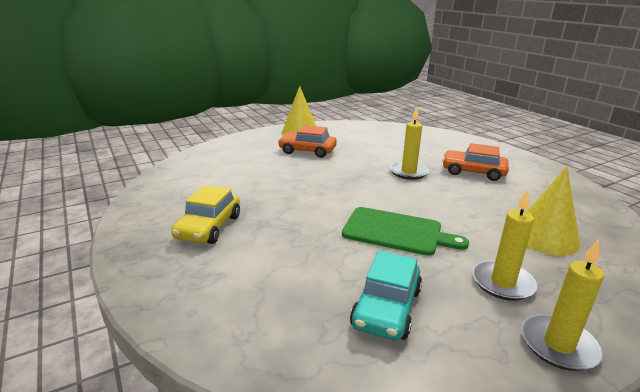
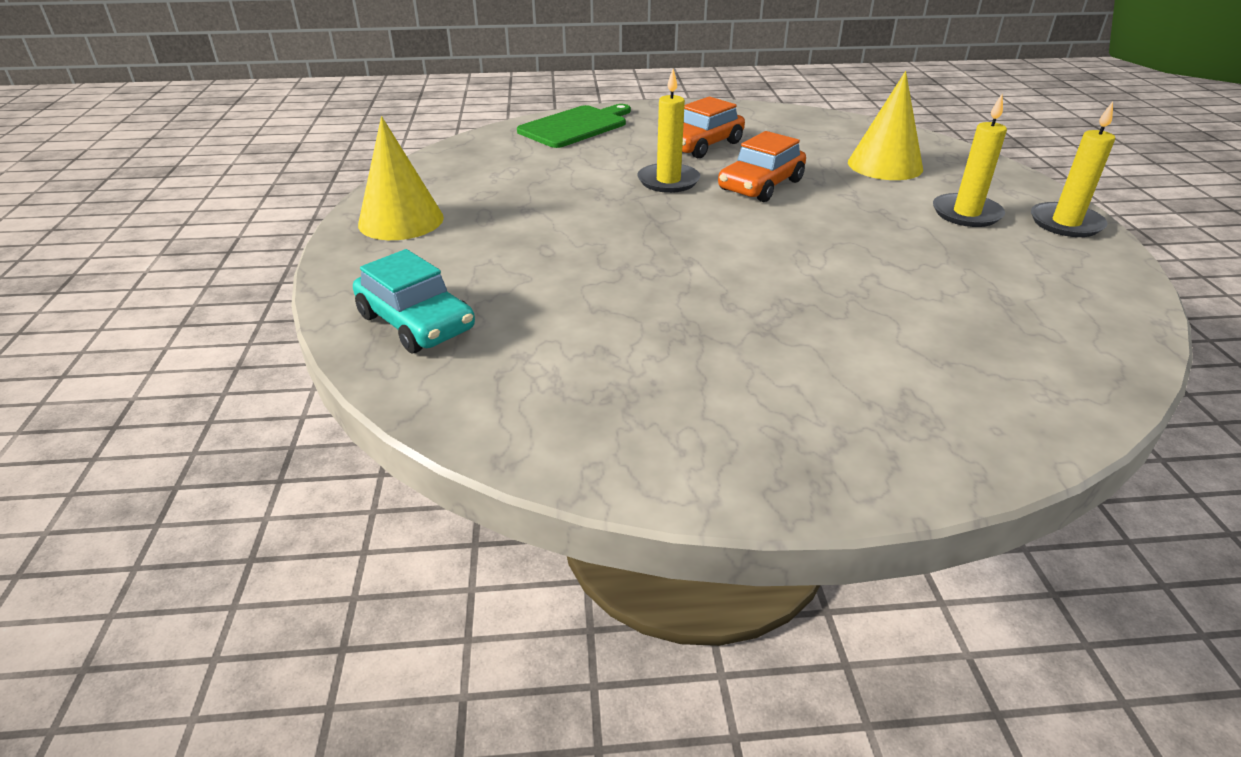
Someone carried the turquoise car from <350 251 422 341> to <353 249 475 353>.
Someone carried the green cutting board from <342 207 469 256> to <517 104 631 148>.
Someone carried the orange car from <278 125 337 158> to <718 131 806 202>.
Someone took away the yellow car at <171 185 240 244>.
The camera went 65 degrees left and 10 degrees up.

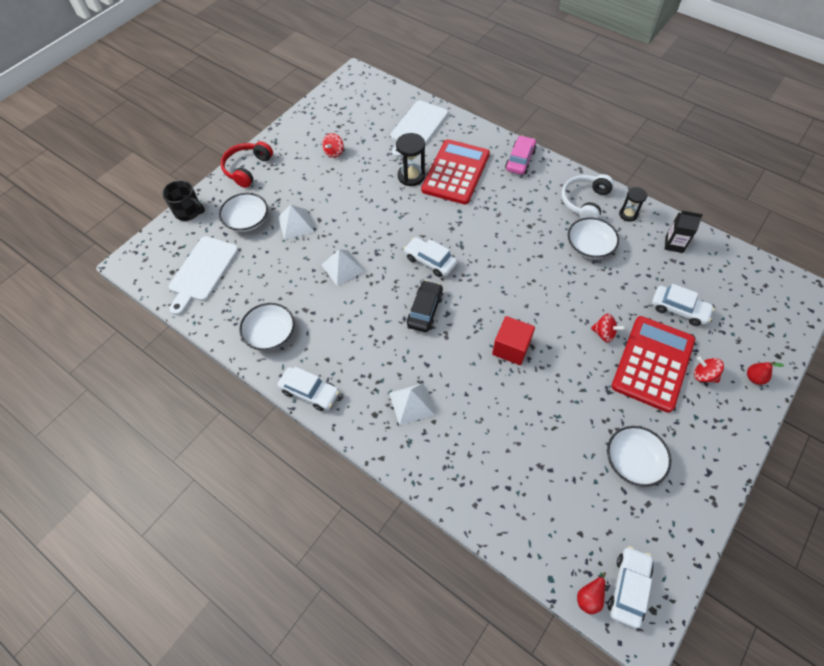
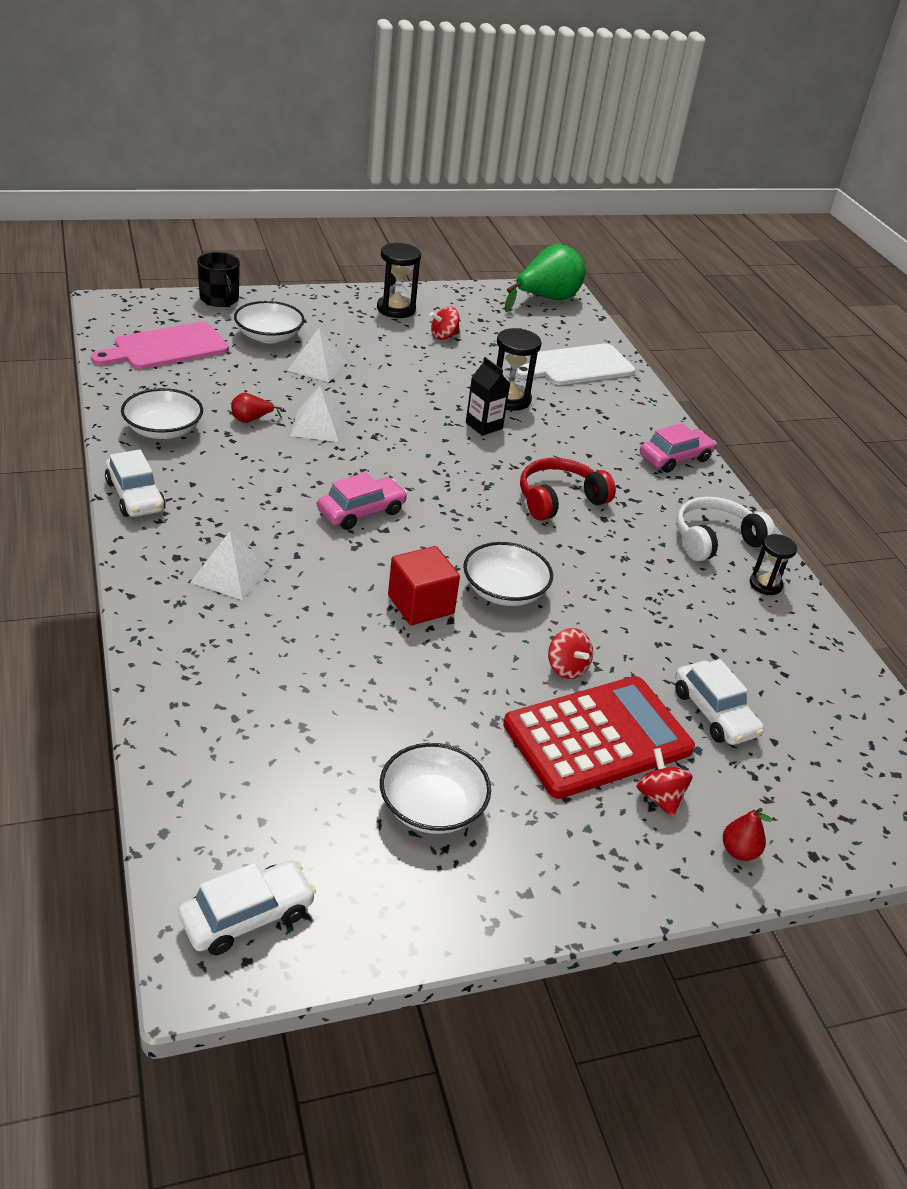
Someone repainted the white cutting board at <169 236 238 315>, which became the pink cutting board at <91 321 229 369>.
Someone carried the red pear from <577 572 606 614> to <231 393 282 423>.
Someone repainted the black car at <407 280 443 332>, which became the pink car at <317 473 408 530>.
Someone put down the black hourglass at <377 242 421 318>.
Someone carried the white bowl from <568 217 619 259> to <463 542 553 606>.
Someone carried the black carton from <665 211 703 253> to <466 357 510 436>.
Someone put down the green pear at <504 244 585 312>.
Someone carried the red headphones from <220 141 273 188> to <520 458 616 521>.
Someone took away the white car at <404 237 457 277>.
Someone took away the red calculator at <421 139 490 204>.
The camera went 30 degrees right and 20 degrees down.

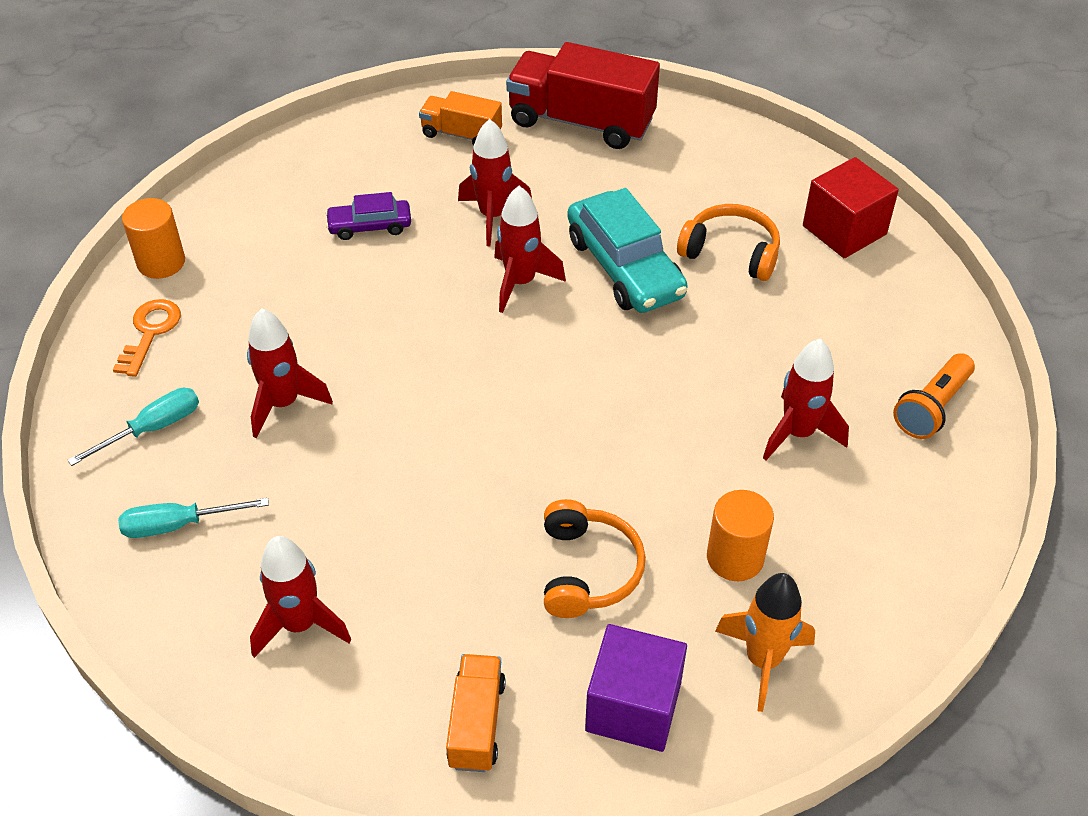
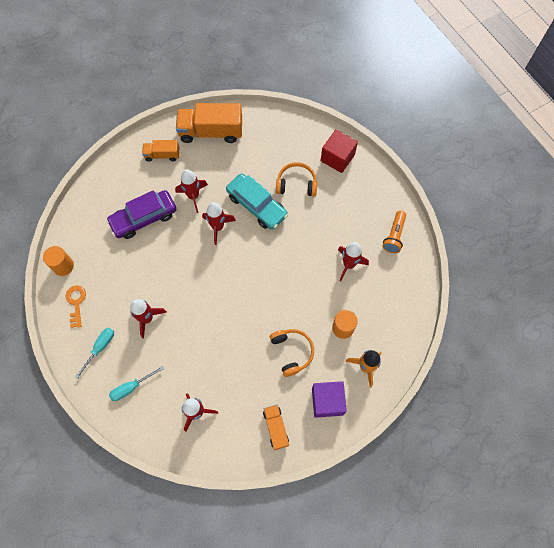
Someone scaled the purple car at <325 192 411 240> by 1.82.
Someone repainted the red truck at <506 42 660 149>, which became the orange truck at <176 103 242 143>.
The camera went 20 degrees left and 20 degrees up.

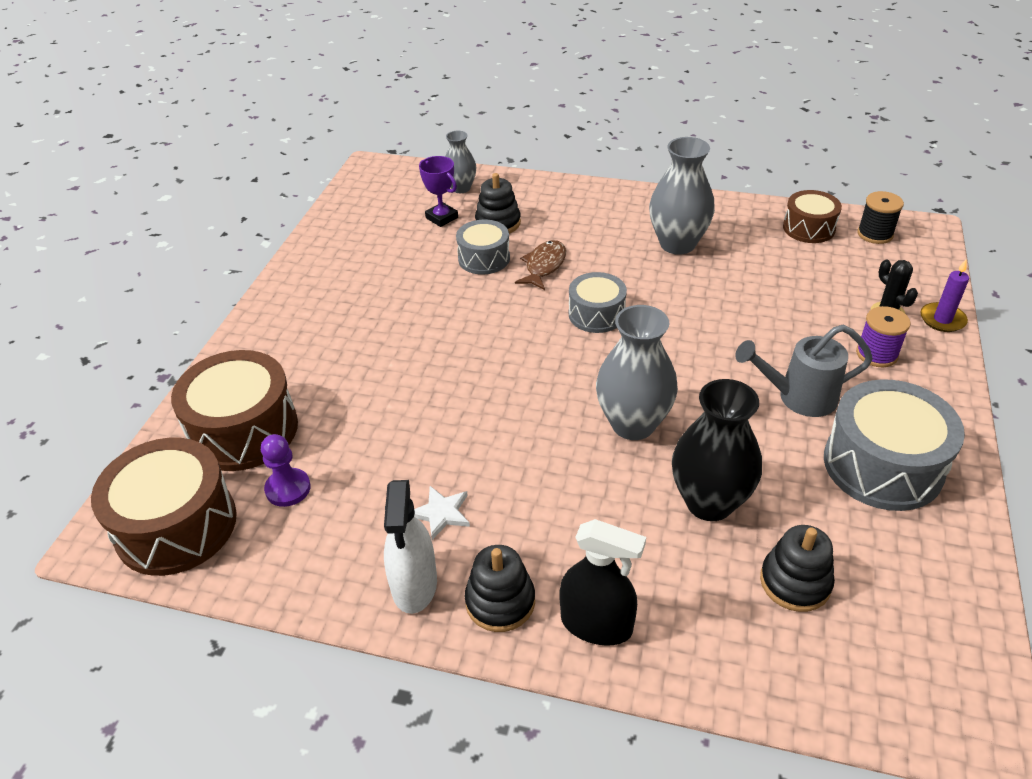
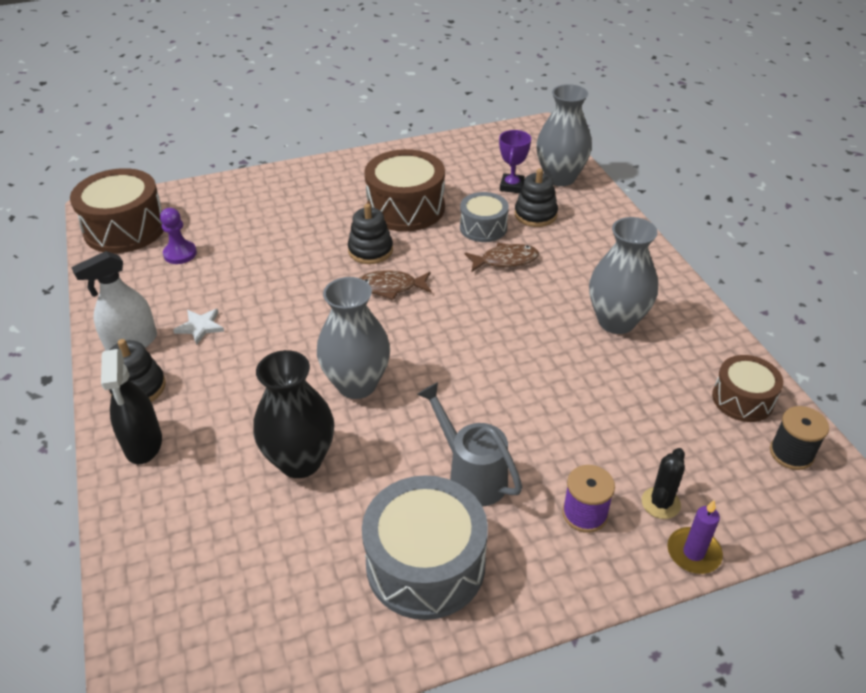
Someone carried the black stacking toy from <760 525 835 612> to <348 204 393 264>.
Someone put down the brown fish at <359 270 431 300>.
Someone carried the brown drum from <171 350 298 471> to <364 149 445 232>.
Someone scaled the grey vase at <445 131 476 193> by 1.70.
Someone took away the grey drum at <569 272 627 333>.
The camera went 55 degrees right and 0 degrees up.

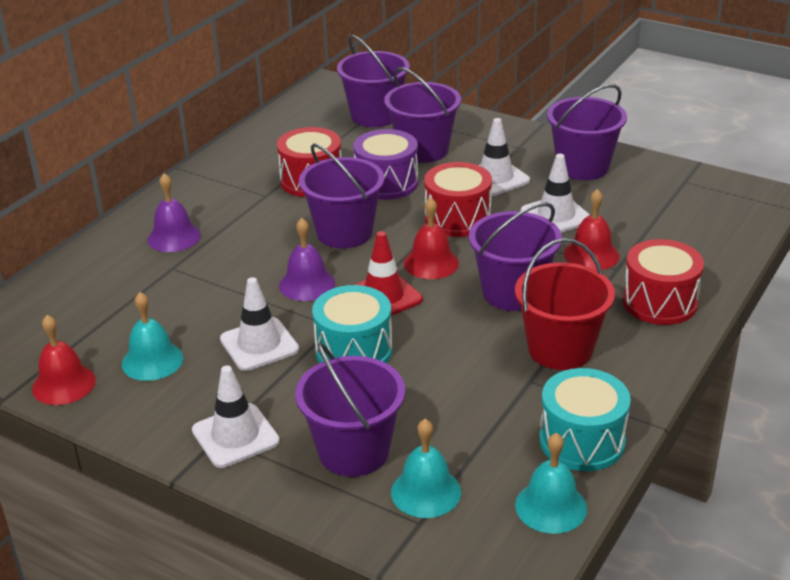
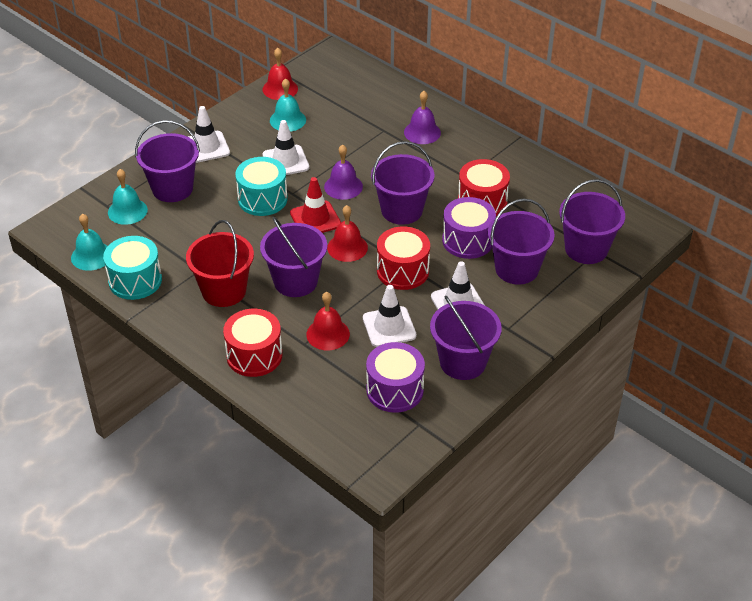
Someone put down the purple drum at <366 342 425 413>.
The camera went 100 degrees right and 10 degrees up.

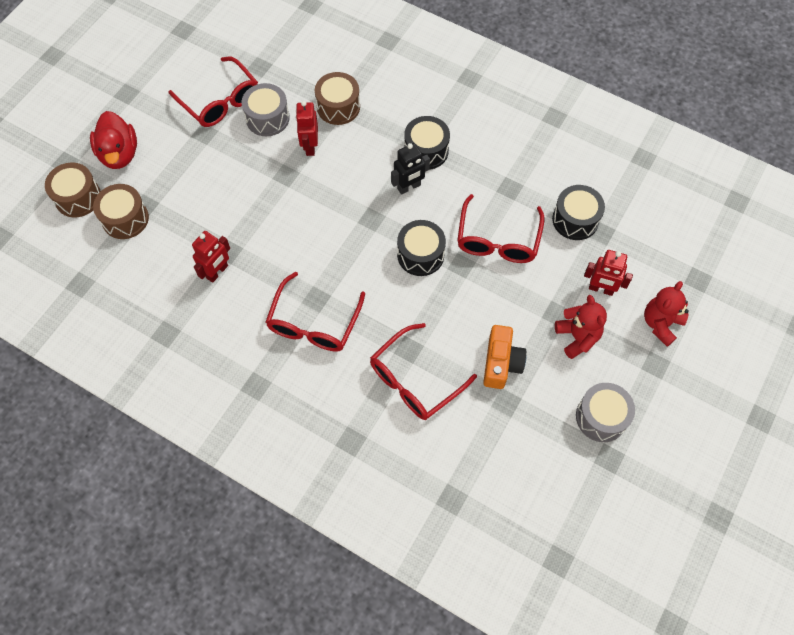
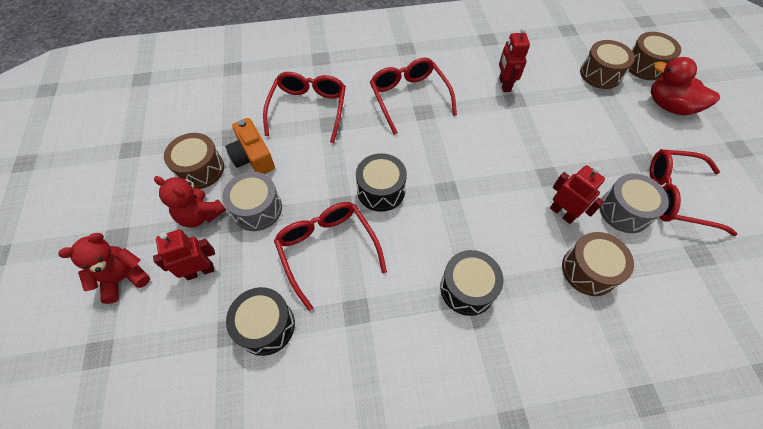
Someone rotated the red teddy bear at <644 281 689 347> by 120 degrees counterclockwise.
Someone put down the brown drum at <164 133 224 189>.
Someone carried the grey drum from <576 383 635 442> to <222 172 282 231>.
Someone took away the black robot at <391 143 430 195>.
The camera went 140 degrees right and 5 degrees down.

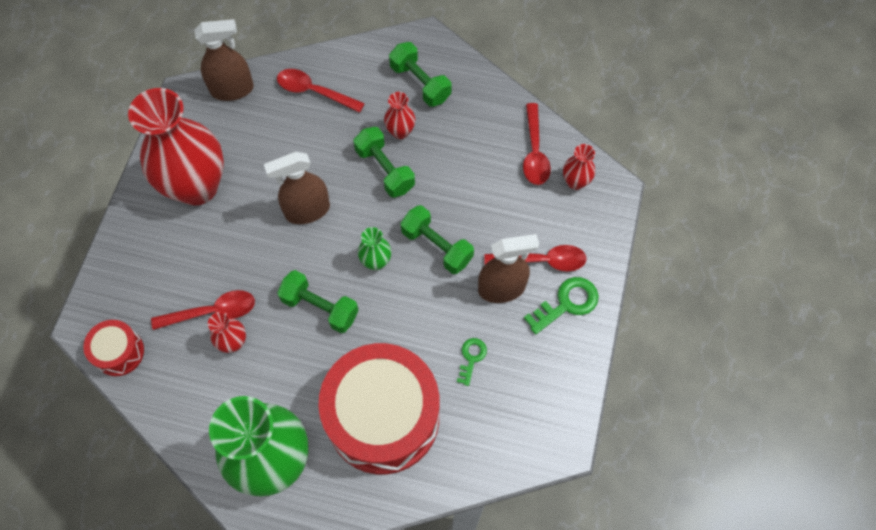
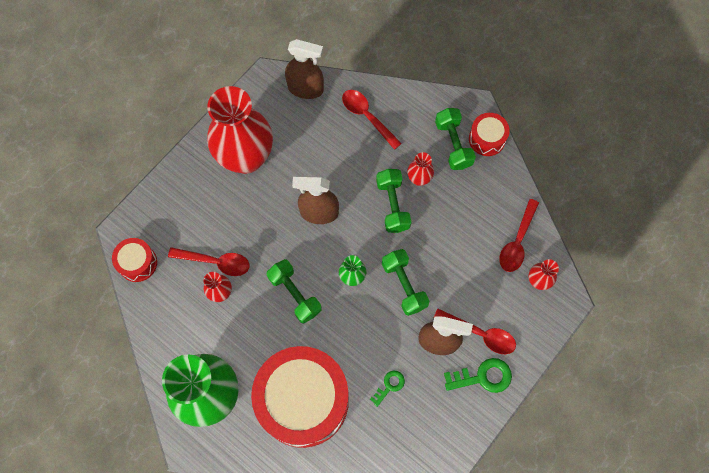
Someone put down the red drum at <469 113 510 156>.
The camera went 25 degrees right and 5 degrees up.

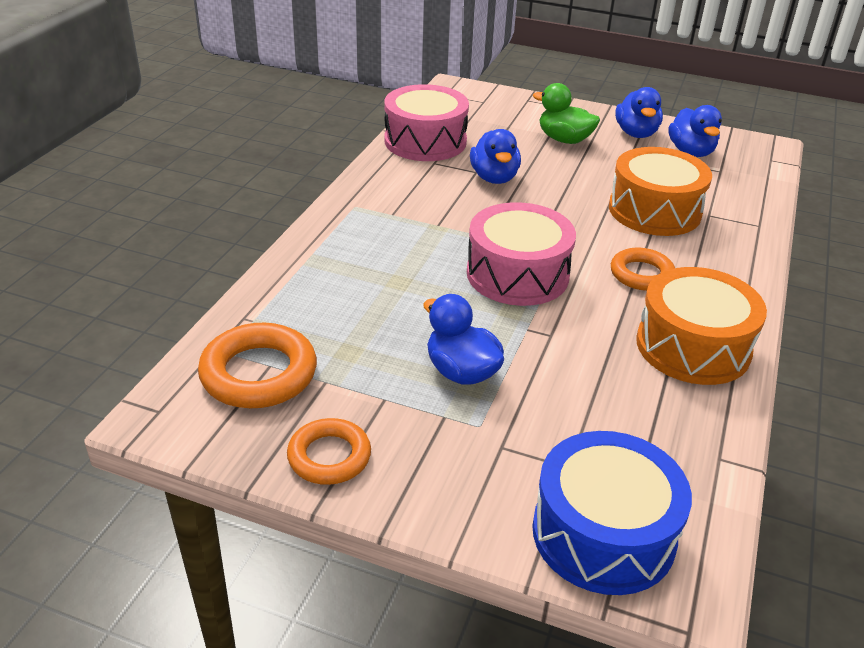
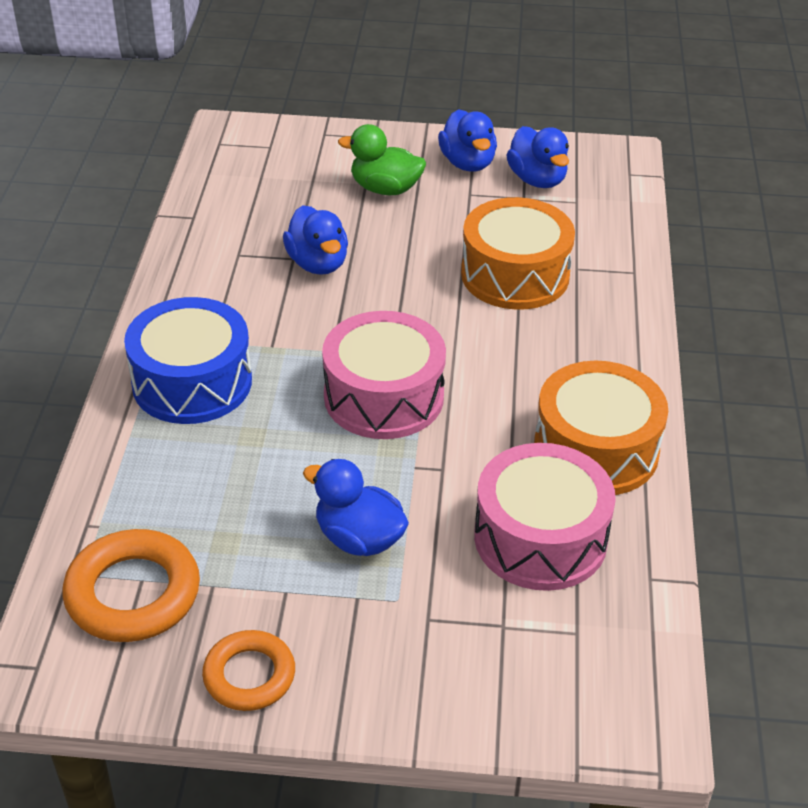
Someone carried the blue drum from <532 431 692 595> to <124 297 252 424>.
Someone carried the pink drum from <384 84 469 161> to <474 443 616 591>.
Someone took away the orange ring at <611 248 675 291>.
The camera went 15 degrees left and 5 degrees up.

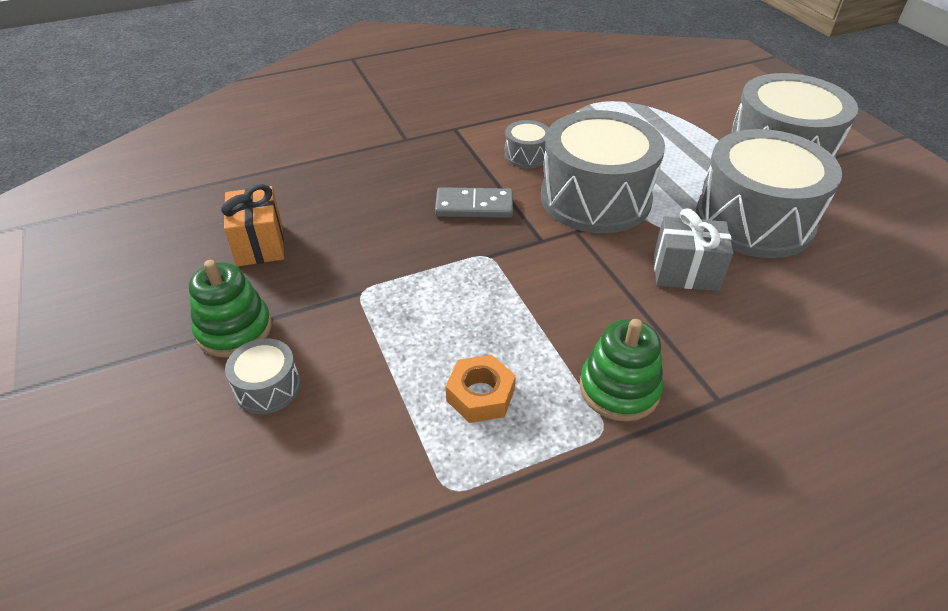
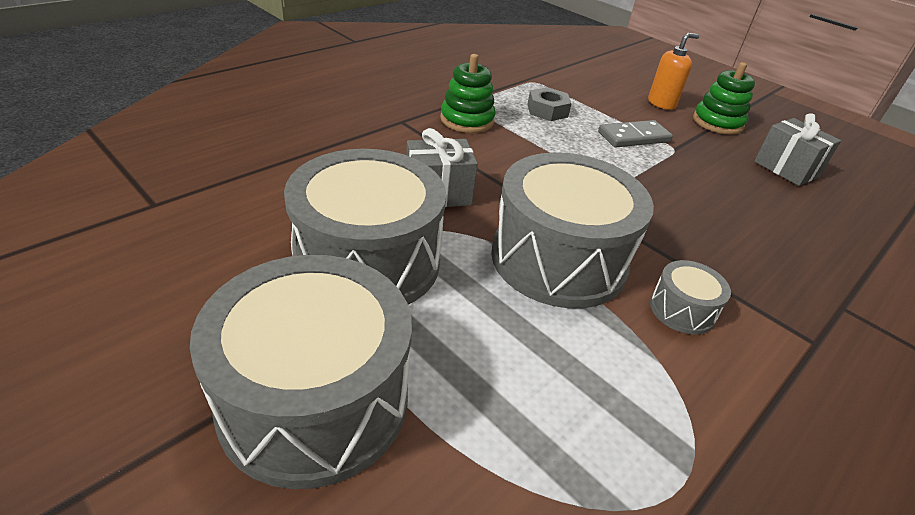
Someone repainted the orange nut at <446 355 516 423>, which became the grey nut at <527 87 572 121>.
Someone carried the grey domino from <435 187 513 218> to <598 120 673 147>.
Someone swapped the grey drum at <225 338 300 414> for the orange soap dispenser at <648 33 699 110>.
Someone repainted the orange gift at <221 184 284 267>, which became the grey gift at <754 113 841 186>.
The camera went 155 degrees right and 5 degrees down.

